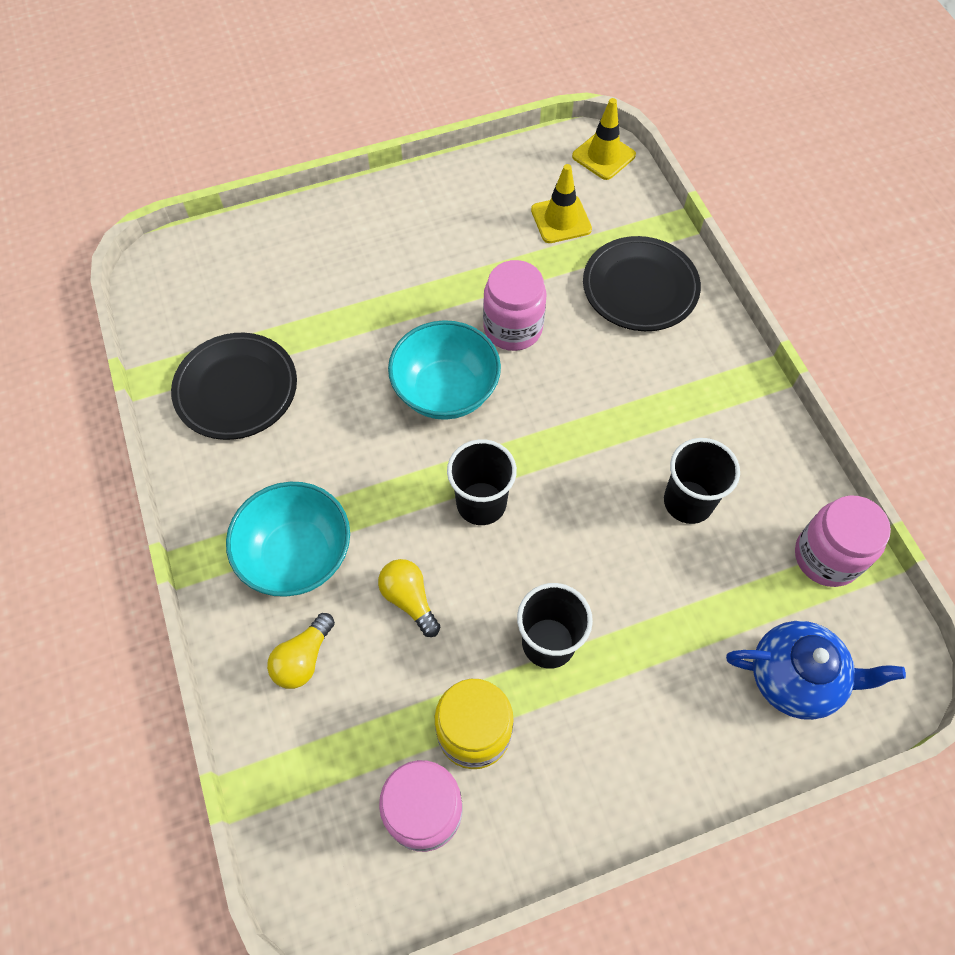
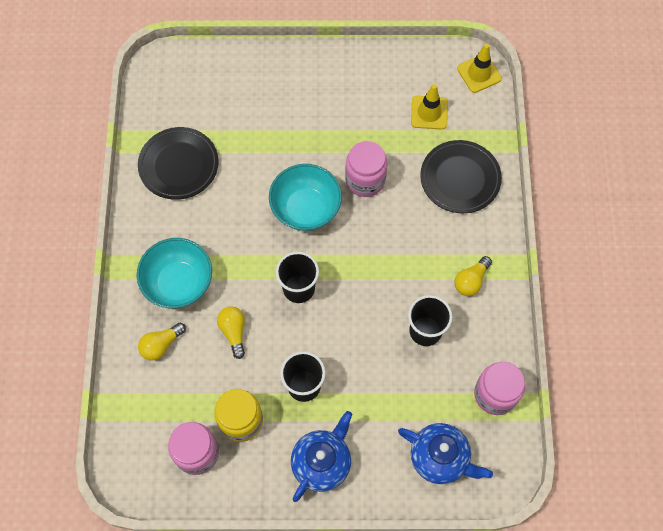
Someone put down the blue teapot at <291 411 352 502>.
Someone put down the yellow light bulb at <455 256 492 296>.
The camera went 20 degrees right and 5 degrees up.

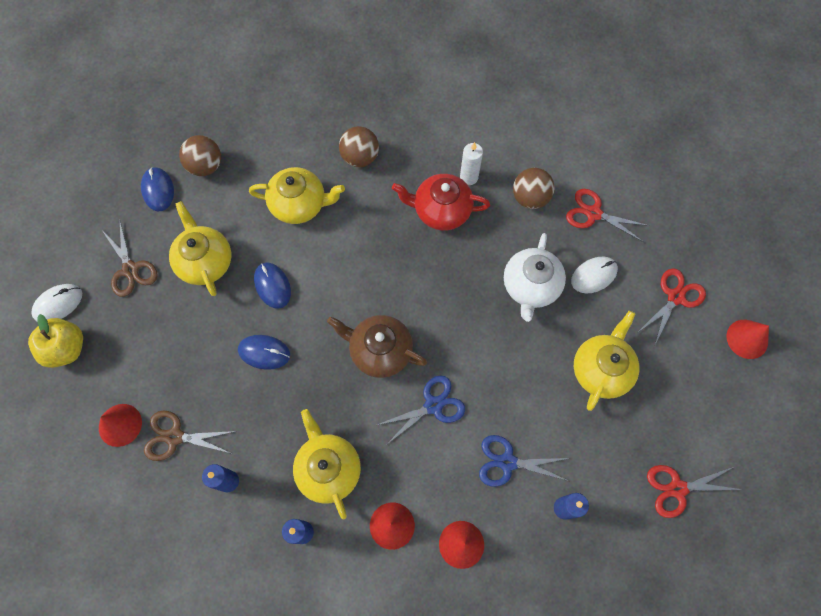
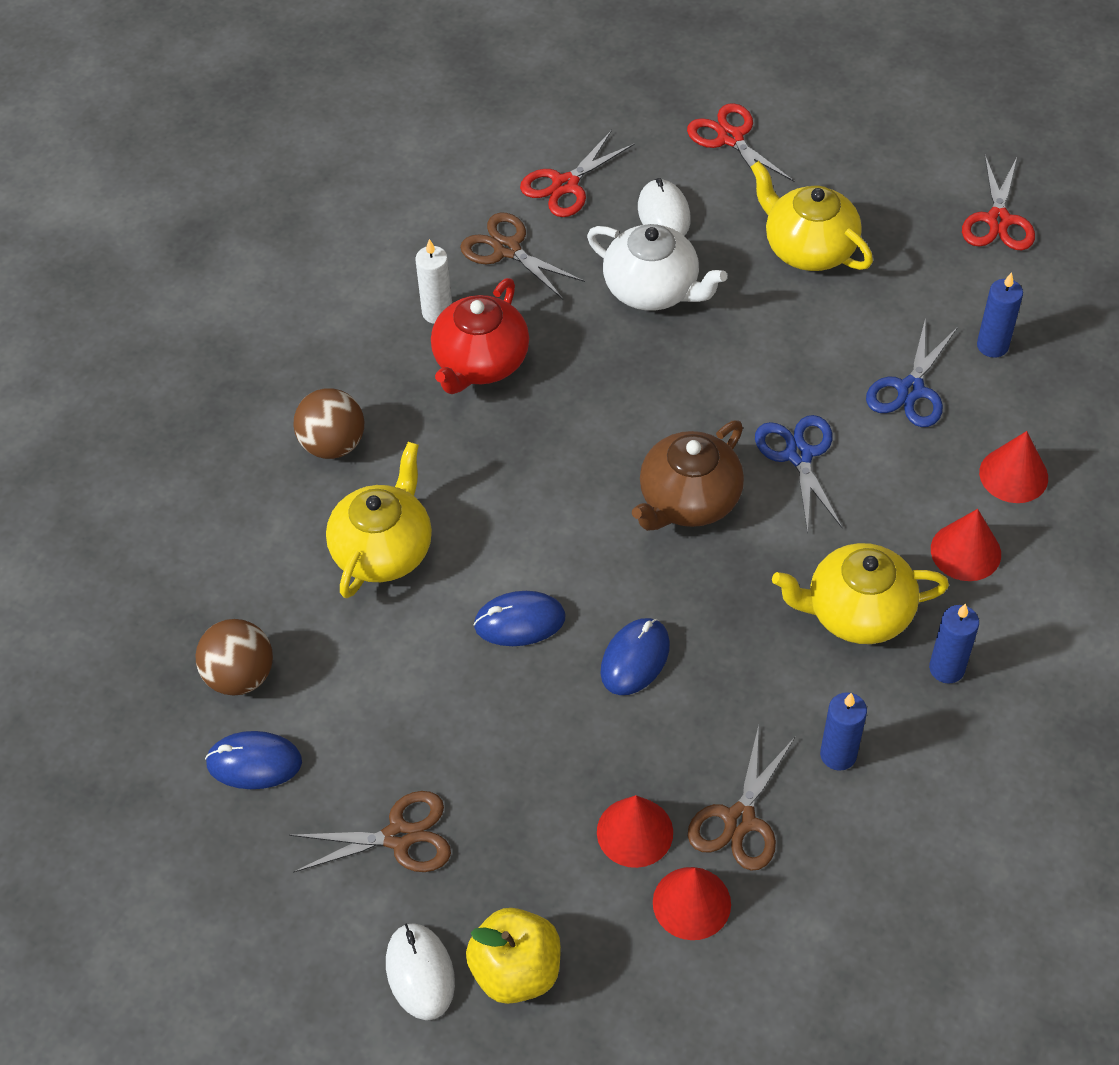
Someone swapped the brown ball at <513 168 555 209> for the brown scissors at <460 213 585 299>.
Someone carried the red cone from <726 320 769 359> to <597 795 673 868>.
Someone took away the yellow teapot at <169 201 232 296>.
The camera went 70 degrees left and 15 degrees down.

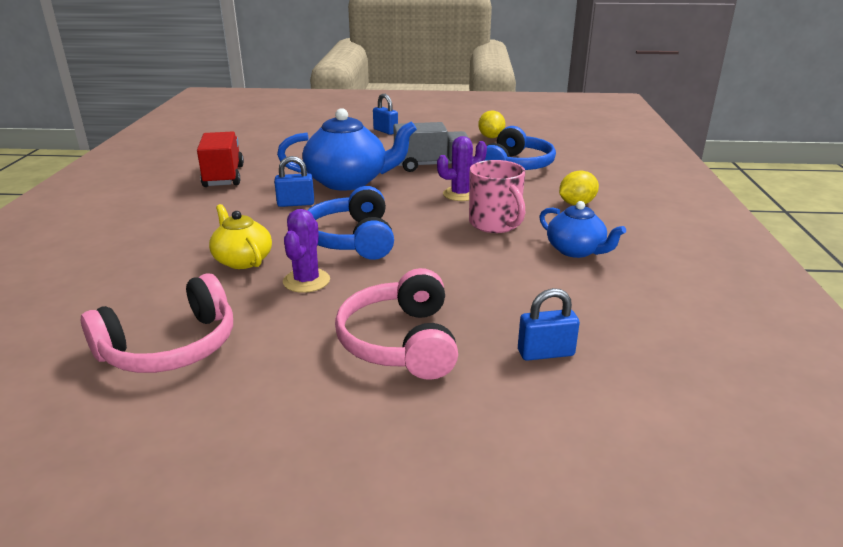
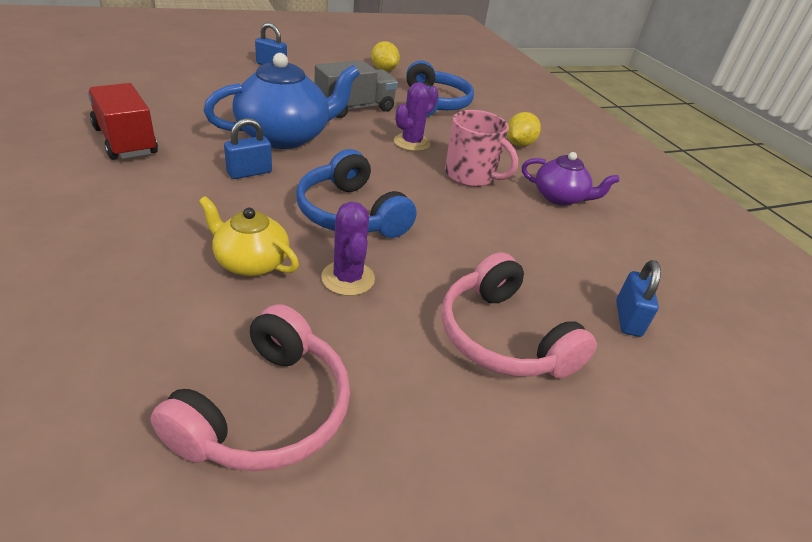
Someone repainted the blue teapot at <539 201 626 258>, which became the purple teapot at <522 152 620 206>.
Someone rotated the blue padlock at <518 288 580 361> by 45 degrees counterclockwise.
The camera went 30 degrees left and 10 degrees up.

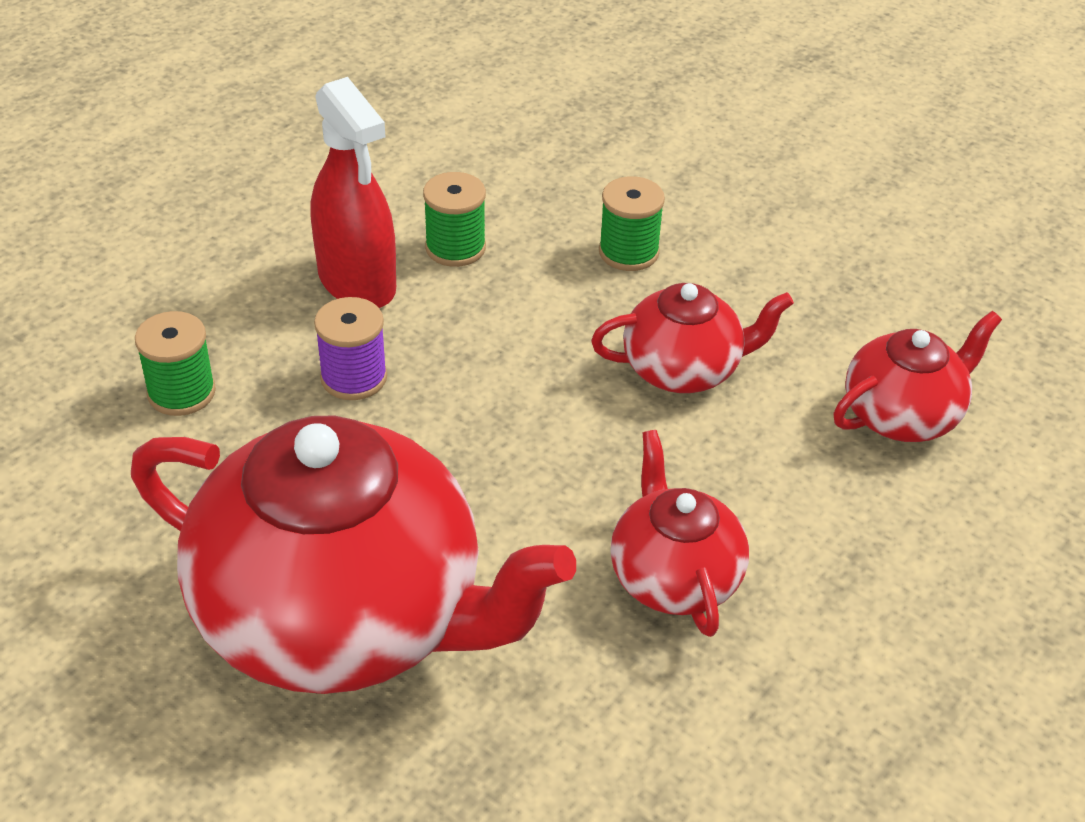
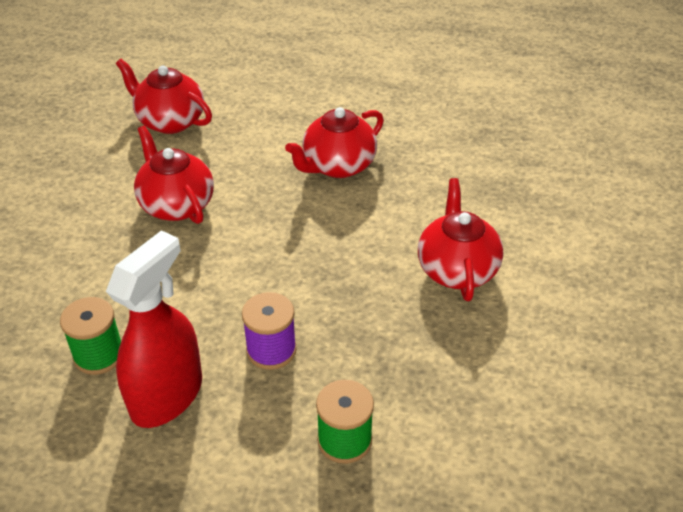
Someone scaled the red teapot at <131 415 576 694> by 0.49.
Someone took away the green spool at <599 176 665 271>.
The camera went 115 degrees left and 0 degrees up.

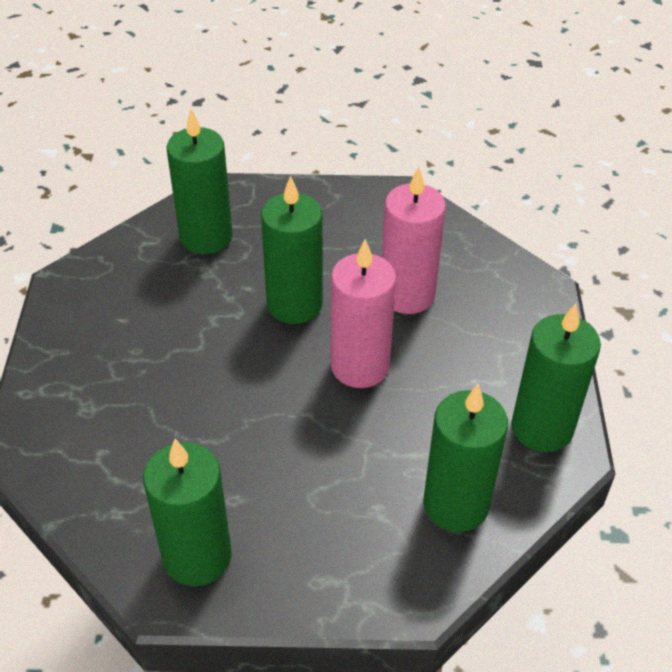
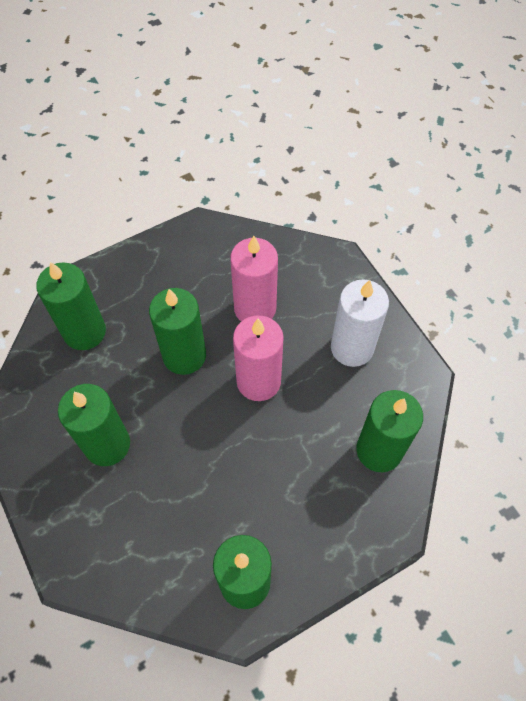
Someone carried the green candle from <511 303 601 452> to <58 384 130 466>.
Someone put down the white candle at <331 279 389 367>.
The camera went 30 degrees left and 15 degrees up.

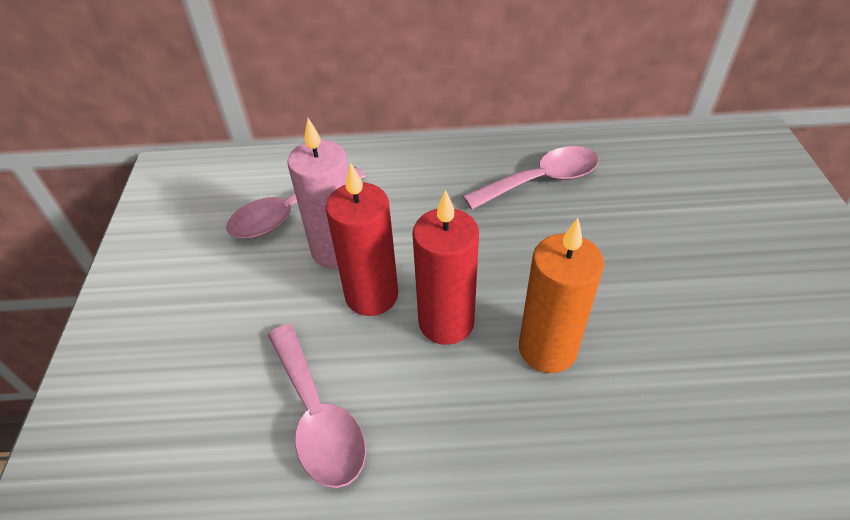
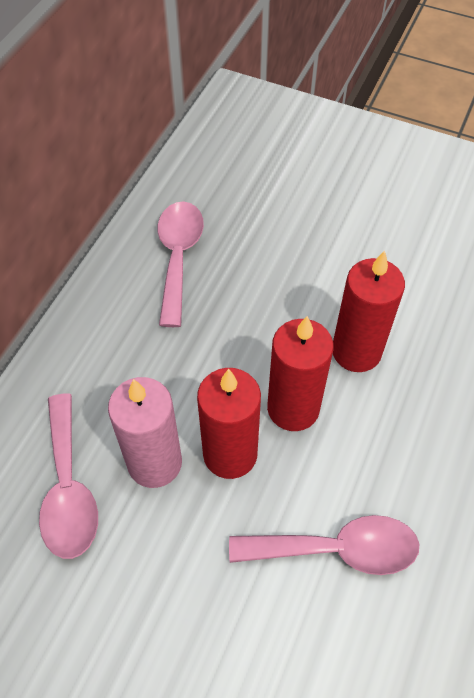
Someone repainted the orange candle at <519 218 604 373>, which became the red candle at <333 251 405 372>.
The camera went 65 degrees left and 10 degrees up.

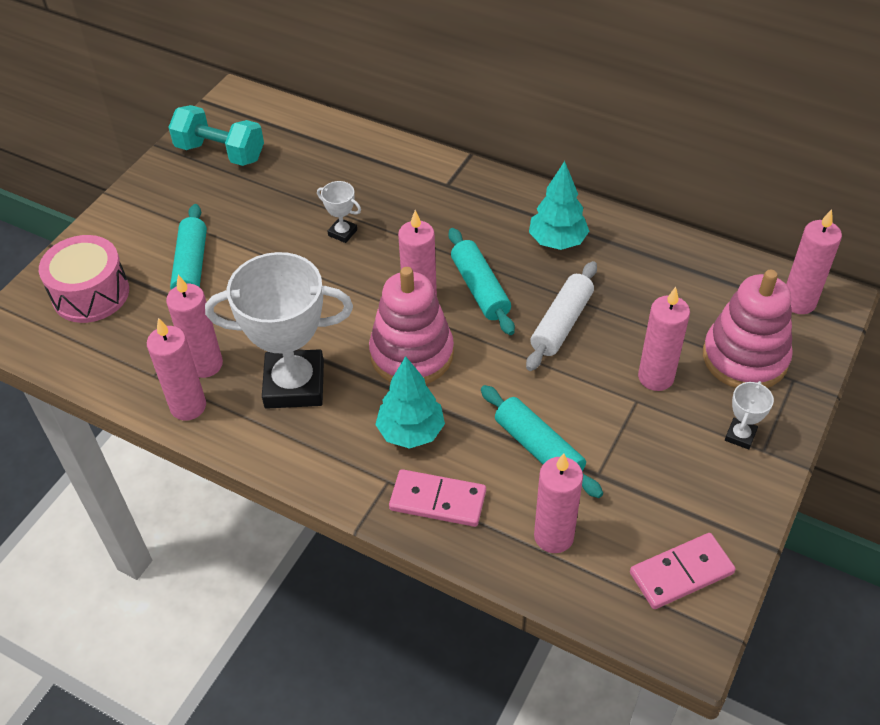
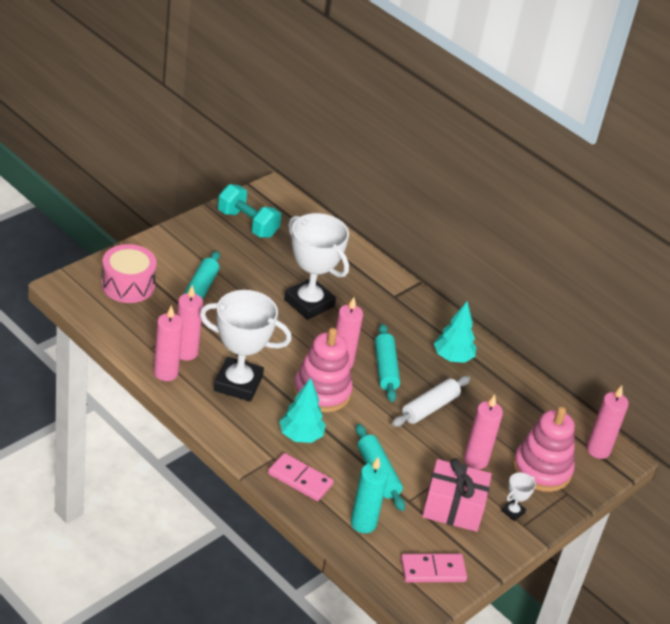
Someone scaled the white trophy at <317 181 361 243> by 2.37.
Someone repainted the pink candle at <534 453 583 553>, which became the turquoise candle at <351 457 388 533>.
Someone put down the pink gift at <422 458 492 532>.
The camera went 10 degrees right and 10 degrees down.

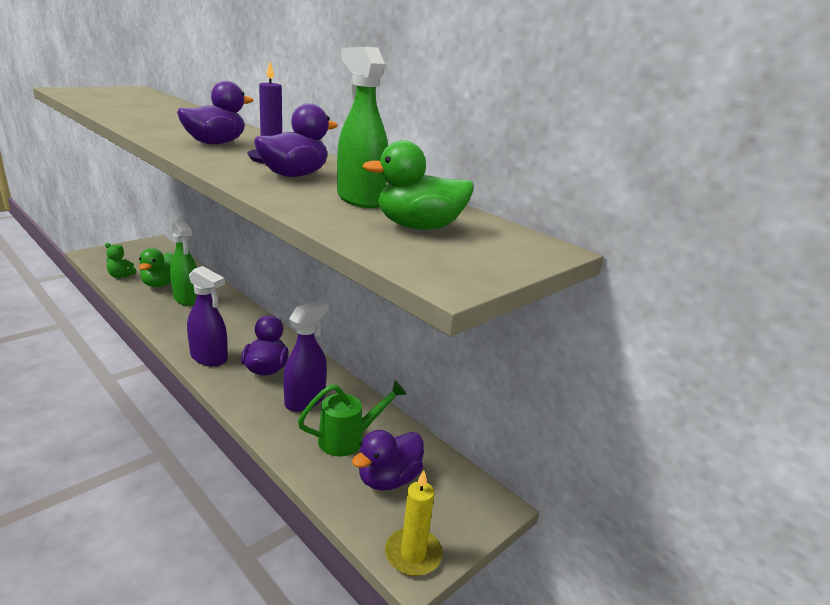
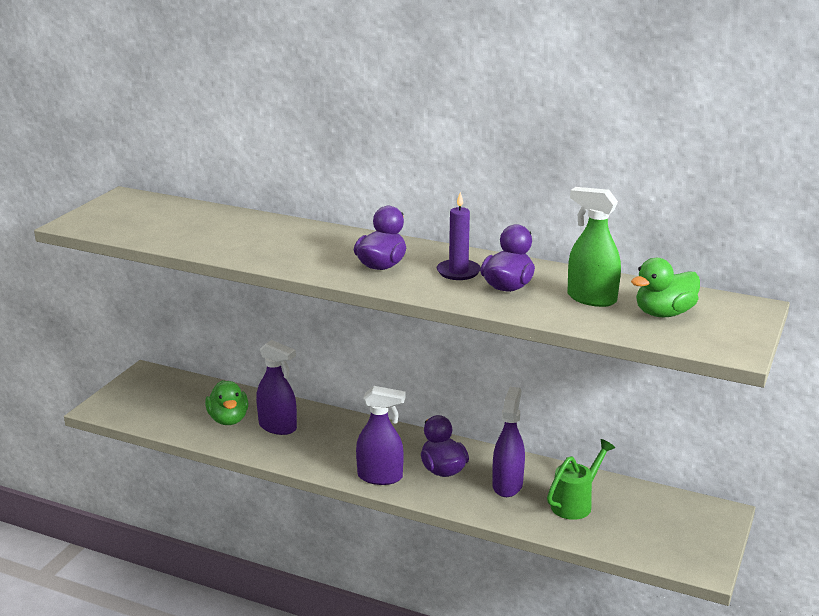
Someone repainted the green spray bottle at <170 219 197 306>, which became the purple spray bottle at <256 340 297 435>.
Someone took away the green teddy bear at <105 243 136 278>.
Someone took away the purple duck at <352 430 424 491>.
Someone took away the yellow candle at <385 470 443 576>.
The camera went 20 degrees left and 0 degrees up.

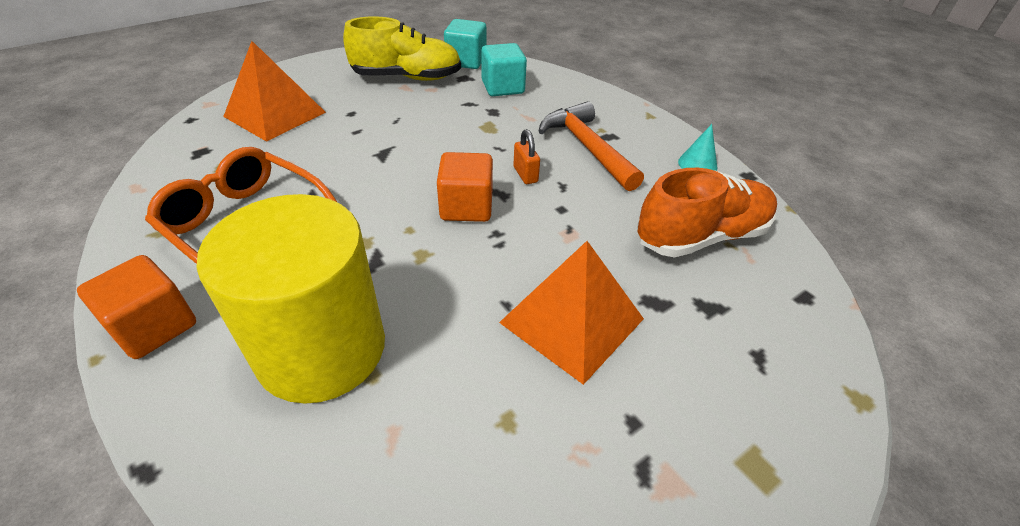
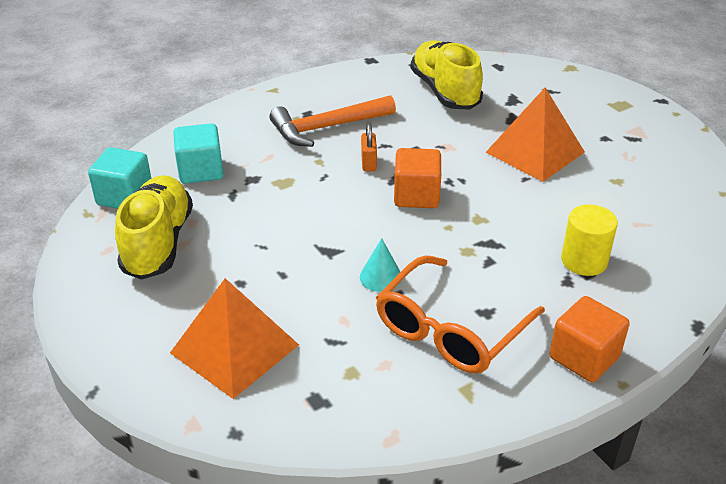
Someone carried the turquoise cone from <678 124 717 171> to <360 238 402 292>.
Someone rotated the orange padlock at <513 129 540 184> by 75 degrees counterclockwise.
Someone repainted the orange shoe at <637 168 777 258>, which became the yellow shoe at <411 40 483 110>.
Someone scaled the yellow cylinder at <196 194 385 404> by 0.50.
The camera went 85 degrees left and 5 degrees down.

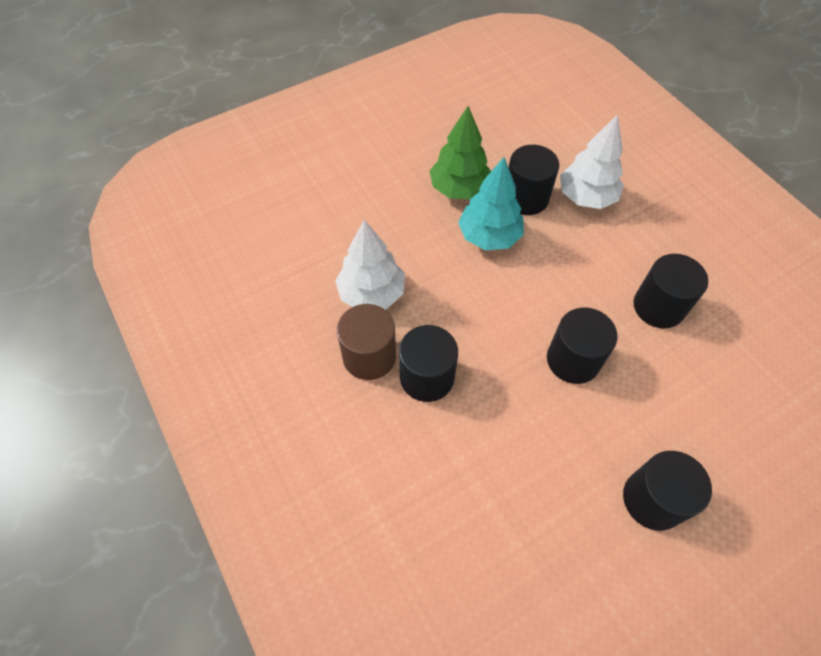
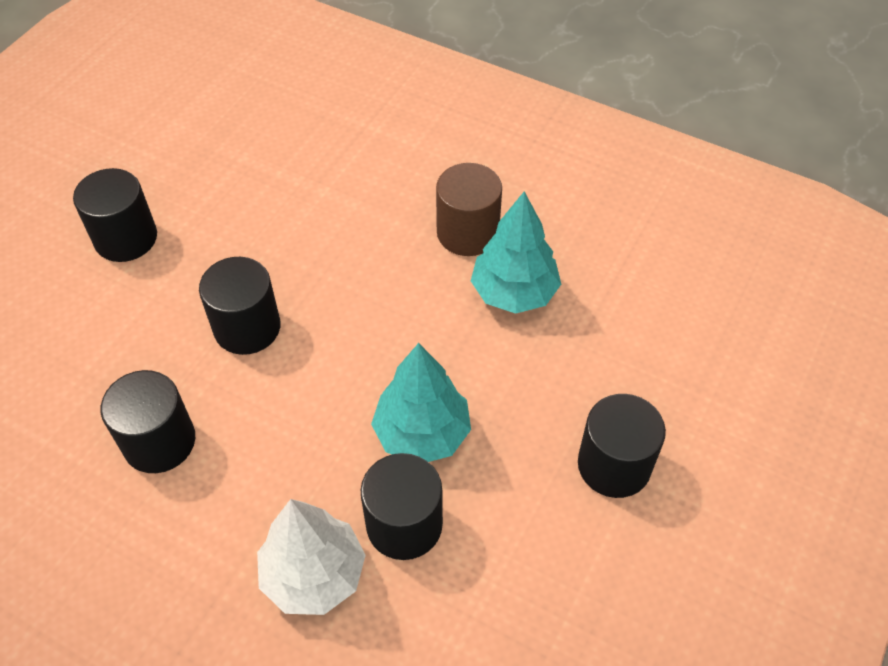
Someone repainted the white tree at <335 220 405 310>, which became the turquoise tree at <471 191 561 314>.
Someone carried the black cylinder from <399 325 458 402> to <578 394 666 498>.
Someone took away the green tree at <430 106 491 199>.
The camera went 150 degrees right and 5 degrees down.

